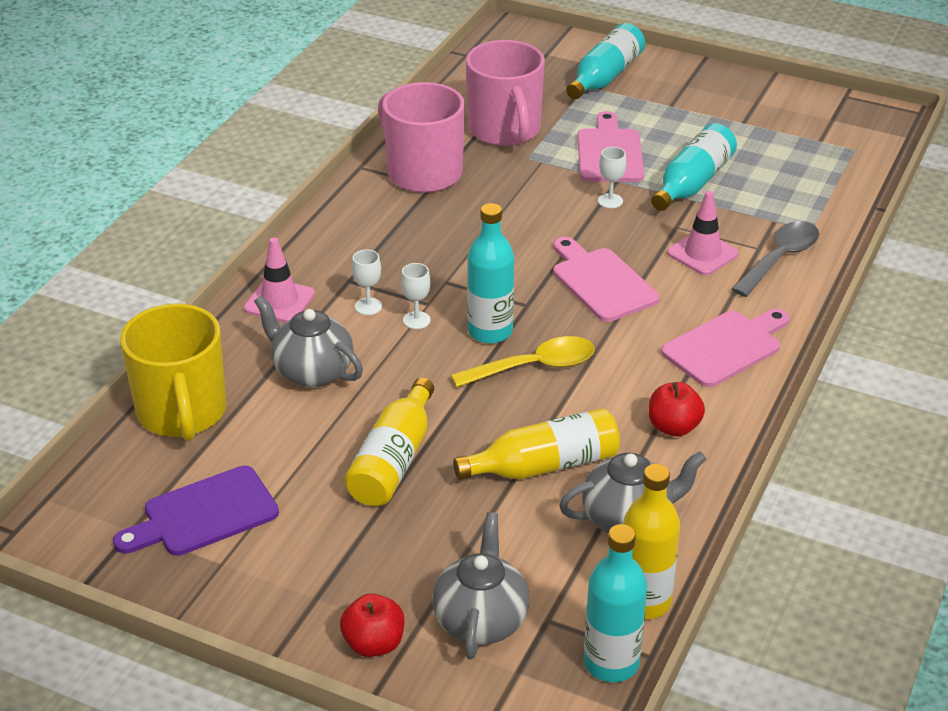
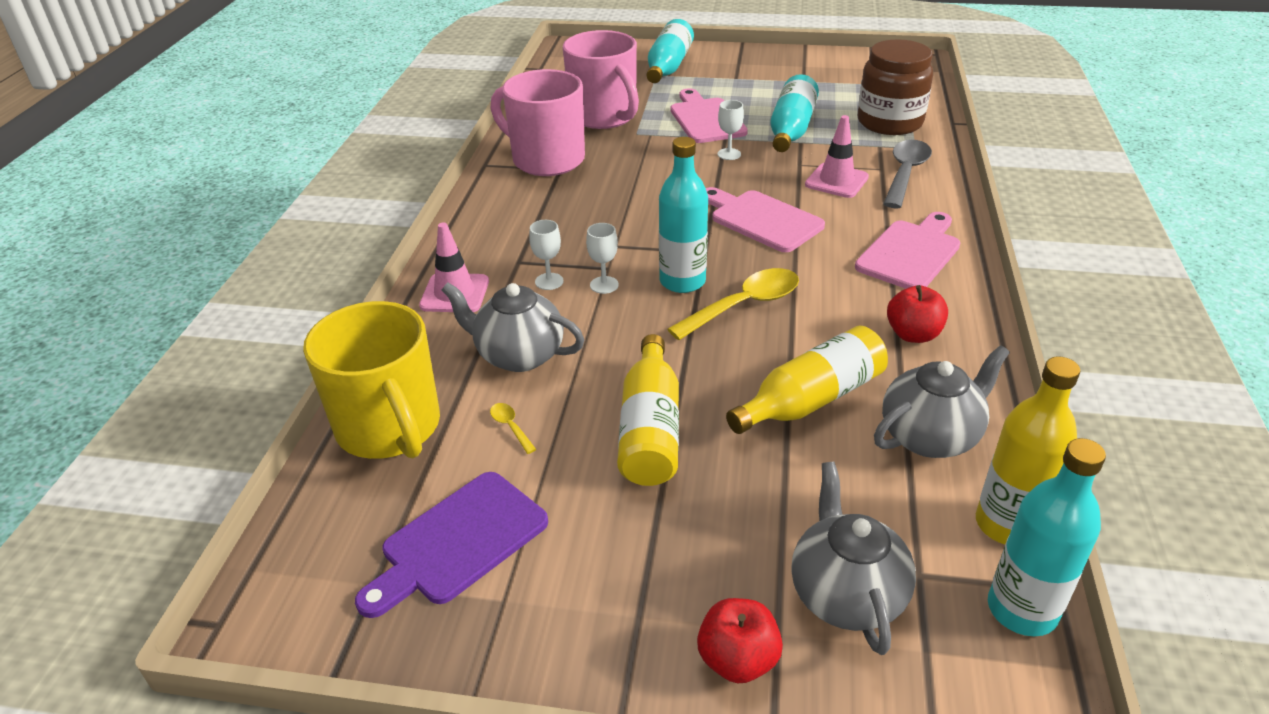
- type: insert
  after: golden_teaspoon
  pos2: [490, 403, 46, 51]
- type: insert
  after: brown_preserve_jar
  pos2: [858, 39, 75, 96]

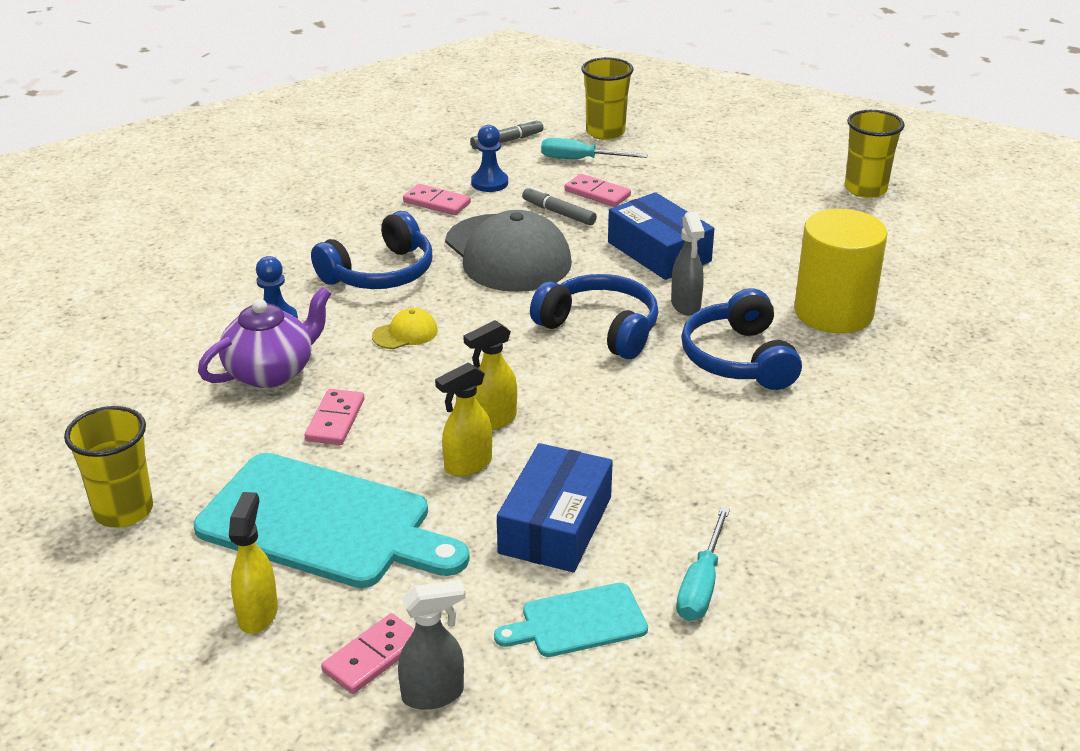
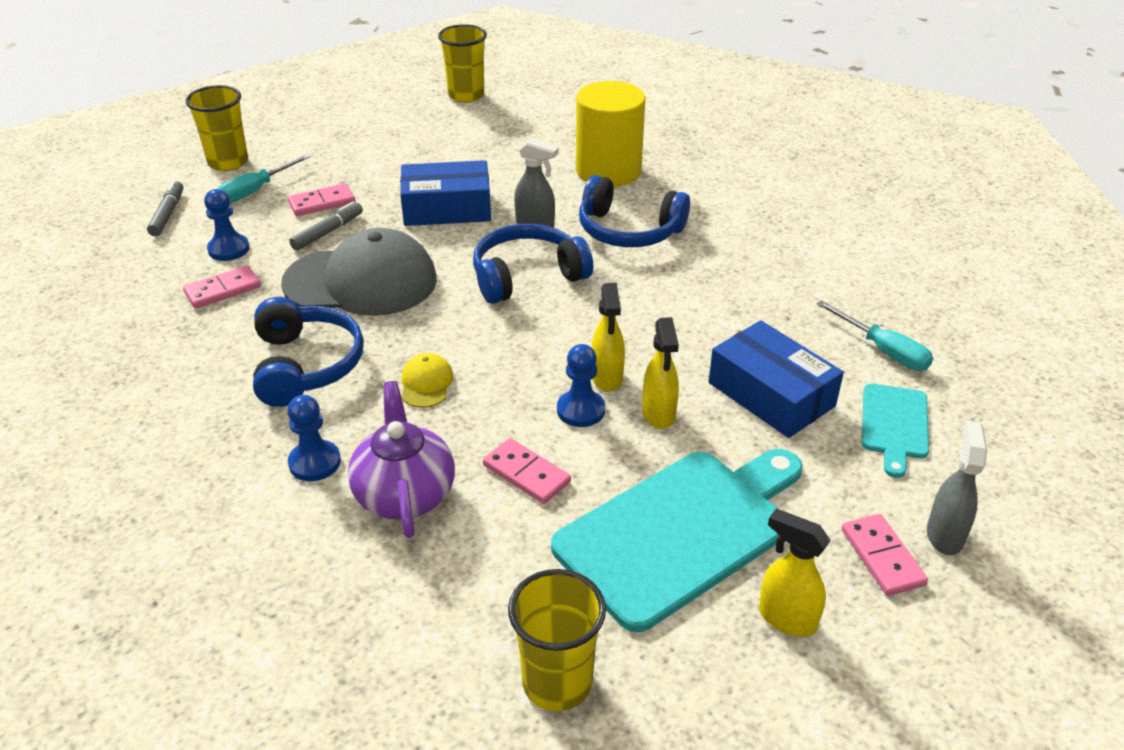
- type: rotate
  before: gray_marker
  pos1: [522, 187, 75, 39]
  pos2: [289, 202, 74, 49]
  turn: 150
- type: insert
  after: blue_game_pawn
  pos2: [557, 344, 48, 83]

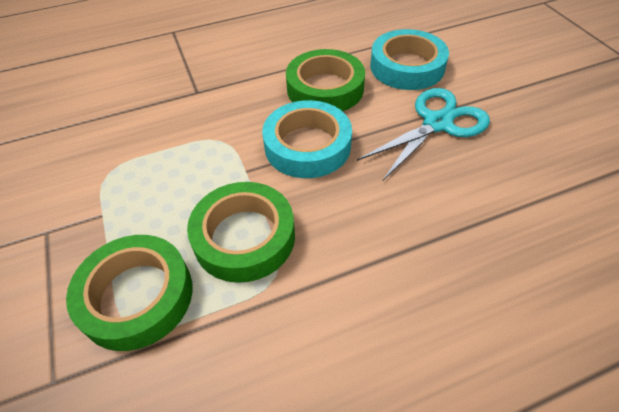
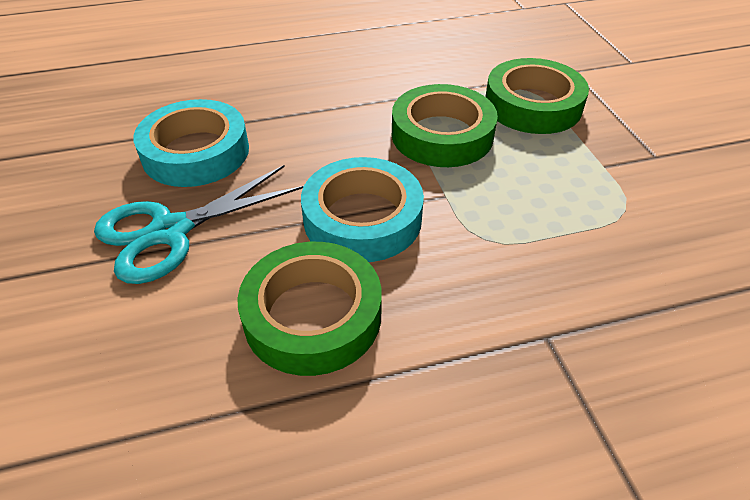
- type: move
  before: aqua_tape
  pos1: [370, 29, 79, 61]
  pos2: [133, 99, 116, 88]

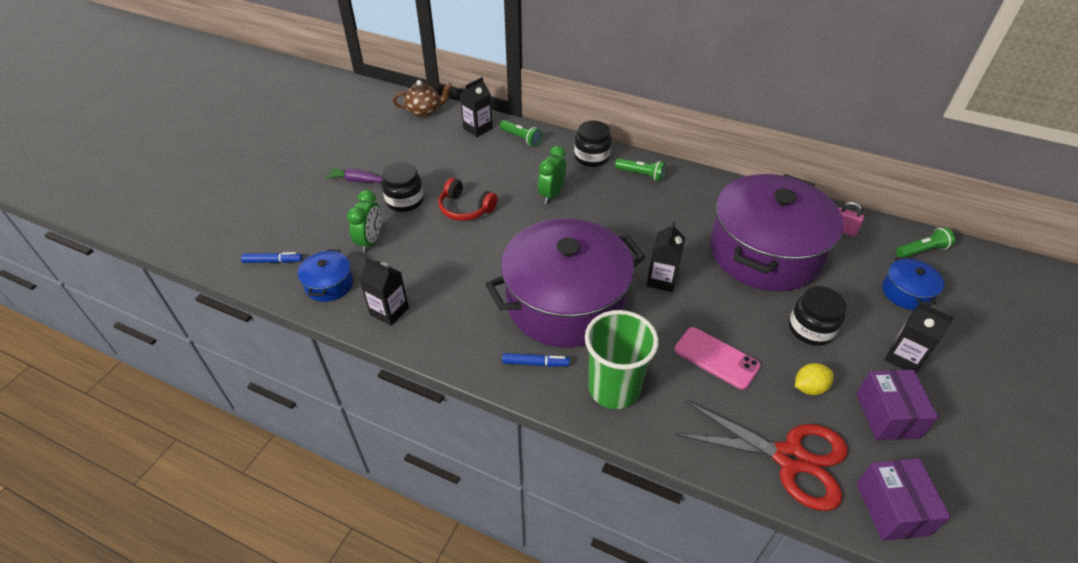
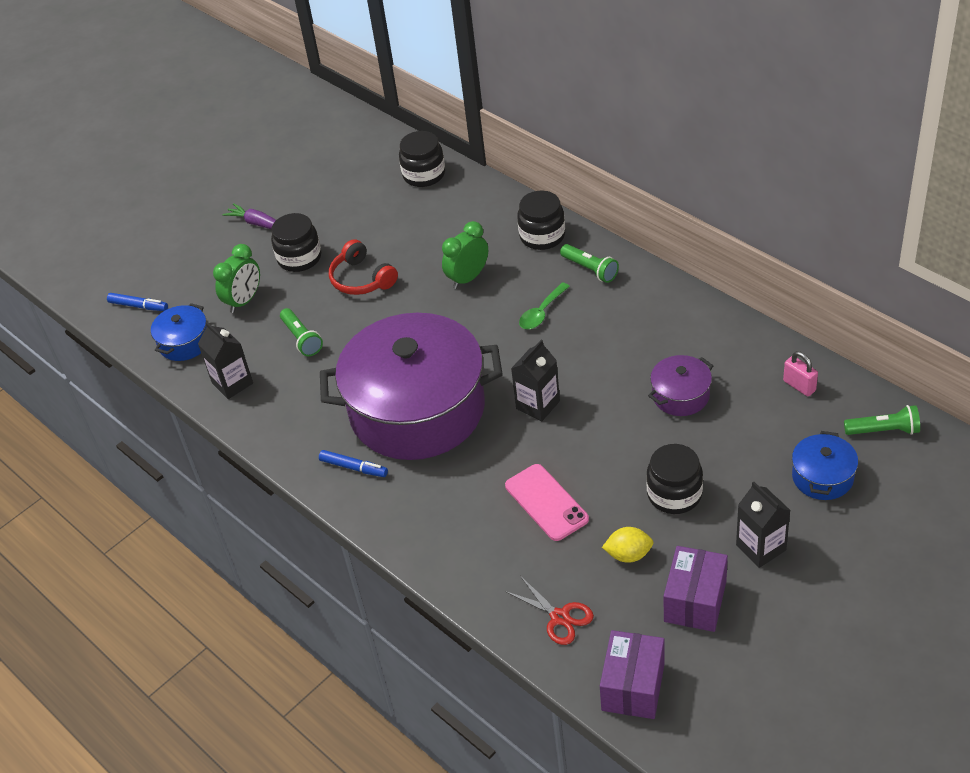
- type: move
  before: emerald_torch
  pos1: [500, 120, 42, 27]
  pos2: [280, 308, 43, 48]
- type: replace
  before: jet-black_milk_carton
  after: jet-black_preserve_jar
  pos1: [460, 77, 33, 60]
  pos2: [399, 131, 46, 56]
- type: resize
  before: red_shears
  pos1: [674, 400, 174, 111]
  pos2: [505, 576, 89, 69]
  scale: 0.51
- type: insert
  after: emerald_teaspoon
  pos2: [519, 282, 51, 47]
- type: resize
  before: violet_stockpot
  pos1: [710, 174, 133, 117]
  pos2: [648, 355, 65, 61]
  scale: 0.41
- type: delete
  before: brown_china_teapot
  pos1: [393, 80, 59, 37]
- type: delete
  before: emerald_cup
  pos1: [585, 310, 74, 99]

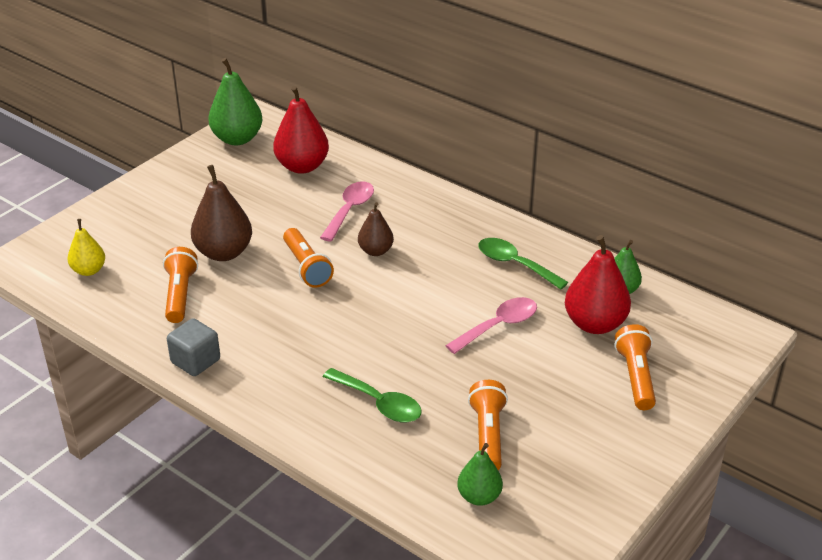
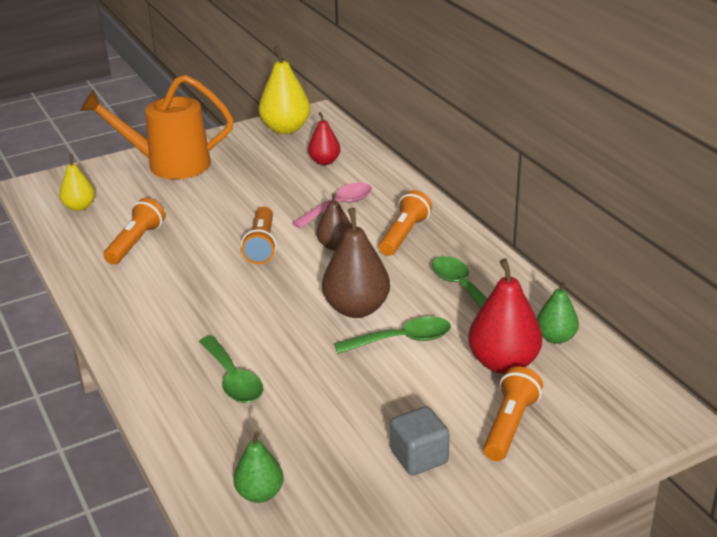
- type: insert
  after: bright_orange_watering_pot
  pos2: [80, 75, 154, 104]
- type: recolor
  before: emerald_pear_fruit
  after: golden_pear_fruit
  pos1: [208, 58, 55, 87]
  pos2: [259, 46, 52, 88]
- type: resize
  before: red_pear_fruit
  pos1: [273, 86, 56, 88]
  pos2: [308, 112, 32, 53]
  scale: 0.59
- type: move
  before: brown_pear_fruit
  pos1: [191, 165, 61, 96]
  pos2: [322, 208, 68, 110]
- type: recolor
  before: pink_teaspoon
  after: emerald_teaspoon
  pos1: [445, 297, 92, 57]
  pos2: [334, 316, 117, 38]
- type: move
  before: bright_orange_torch
  pos1: [468, 380, 40, 90]
  pos2: [379, 190, 53, 66]
- type: move
  before: gray_cube
  pos1: [167, 318, 53, 58]
  pos2: [390, 406, 60, 70]

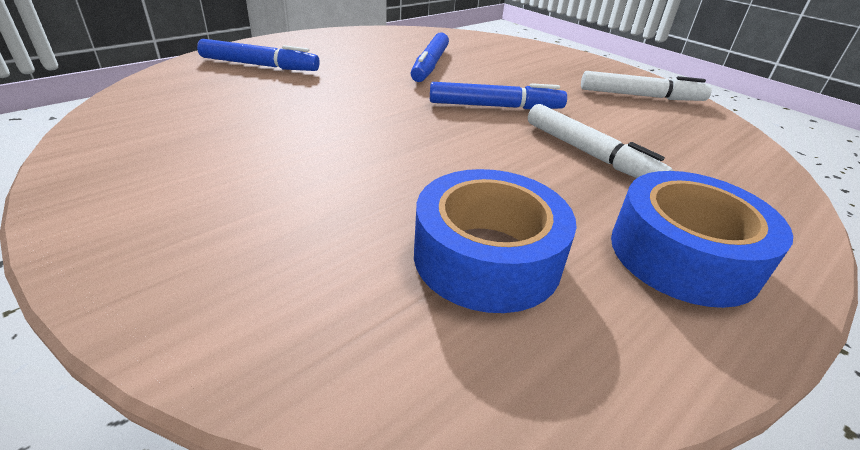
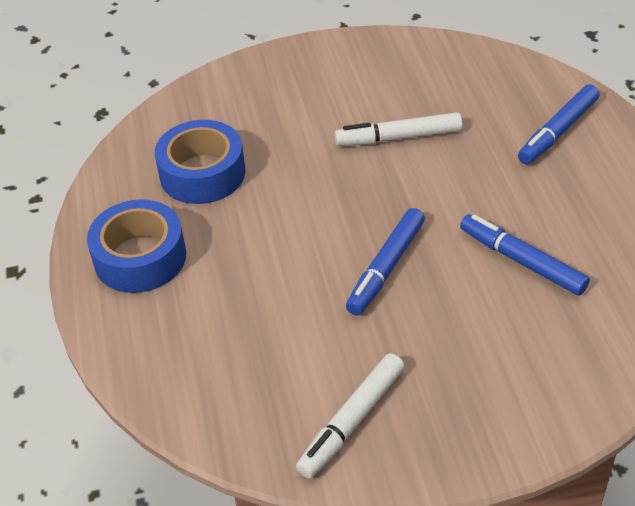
- type: move
  before: pure_white_marker
  pos1: [528, 104, 145, 74]
  pos2: [335, 112, 127, 34]

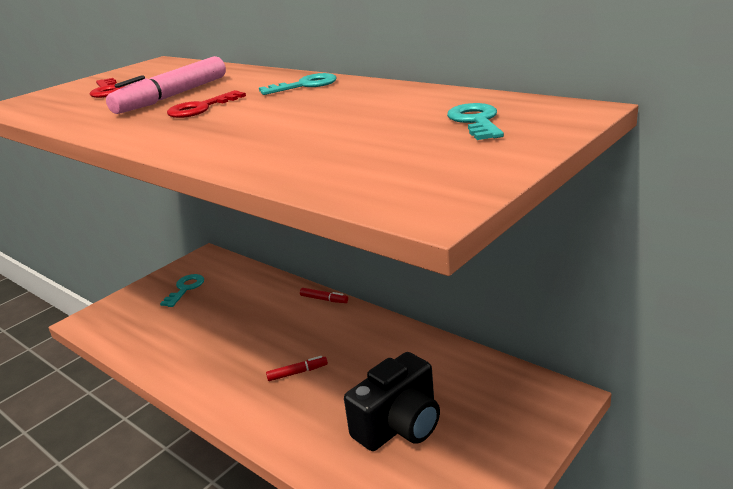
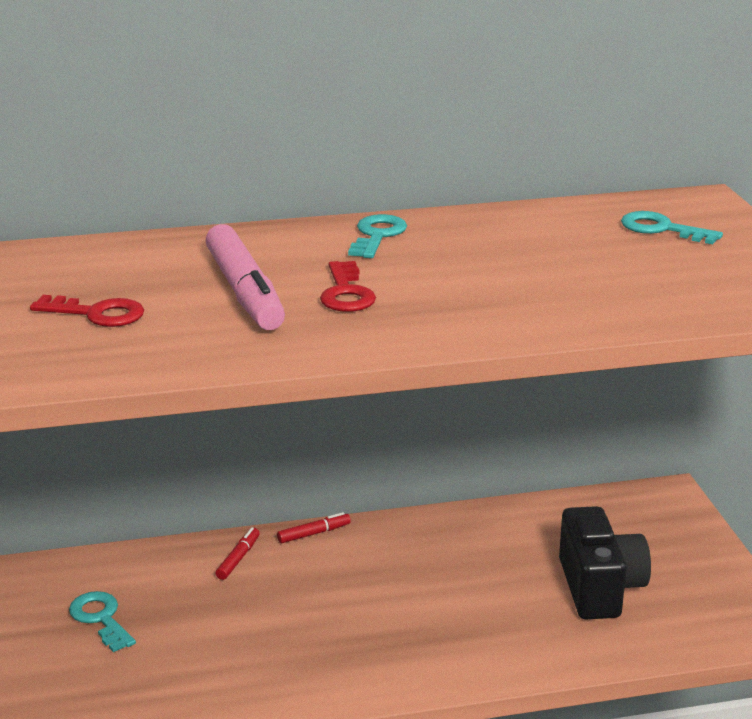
- type: move
  before: red_marker
  pos1: [266, 356, 62, 25]
  pos2: [216, 527, 44, 53]

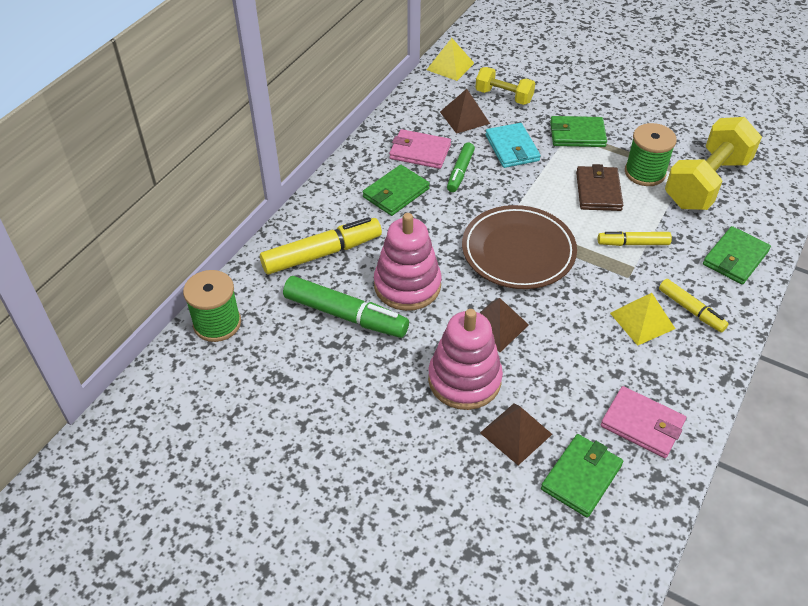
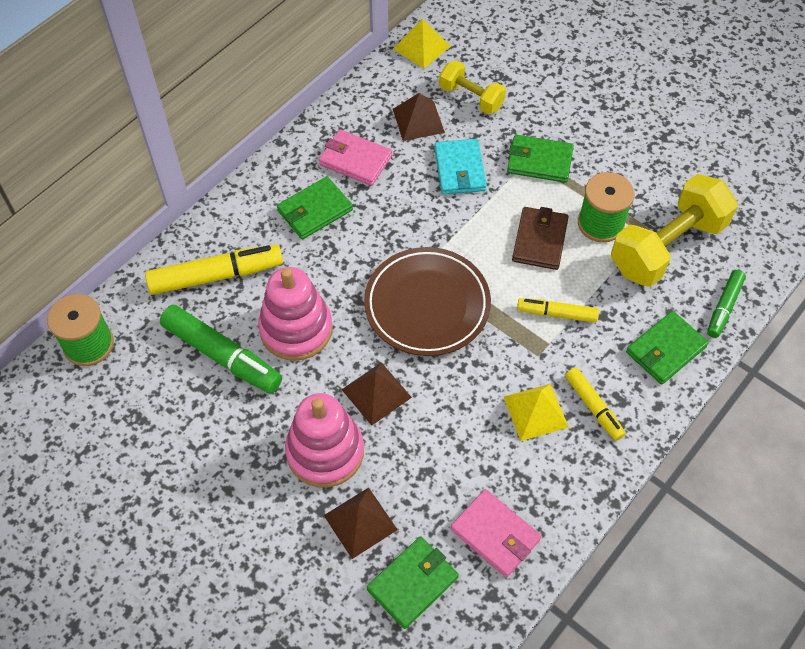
- type: move
  before: emerald_marker
  pos1: [447, 142, 28, 50]
  pos2: [707, 270, 39, 68]

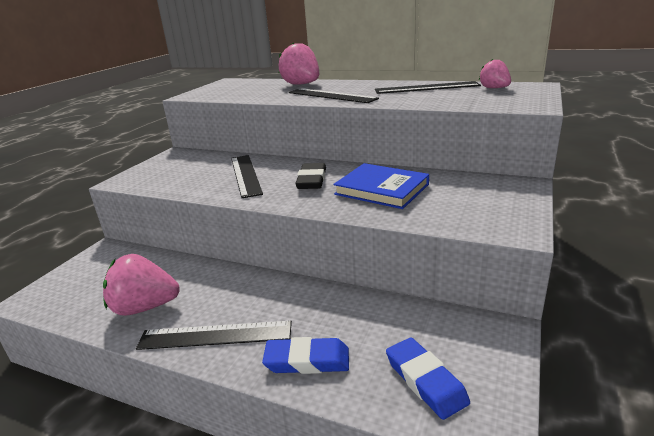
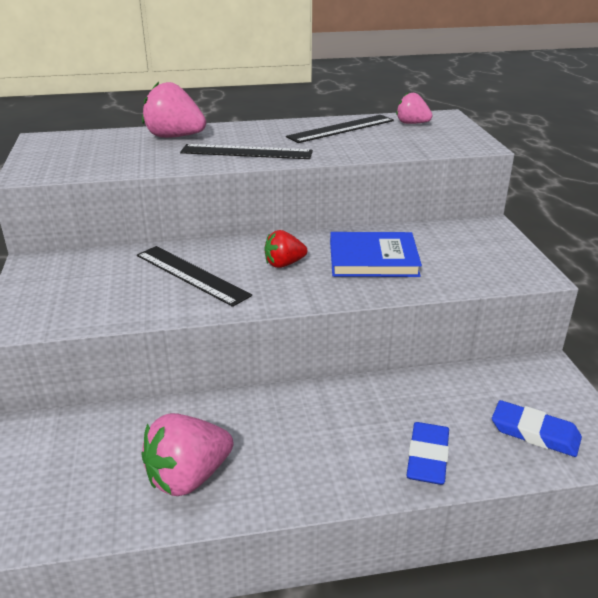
- type: replace
  before: jet-black_eraser
  after: red_berry
  pos1: [295, 163, 31, 26]
  pos2: [264, 230, 44, 38]
- type: rotate
  before: blue_eraser
  pos1: [262, 337, 87, 37]
  pos2: [406, 422, 43, 63]
  turn: -45
- type: delete
  before: jet-black_measuring_stick
  pos1: [136, 321, 156, 29]

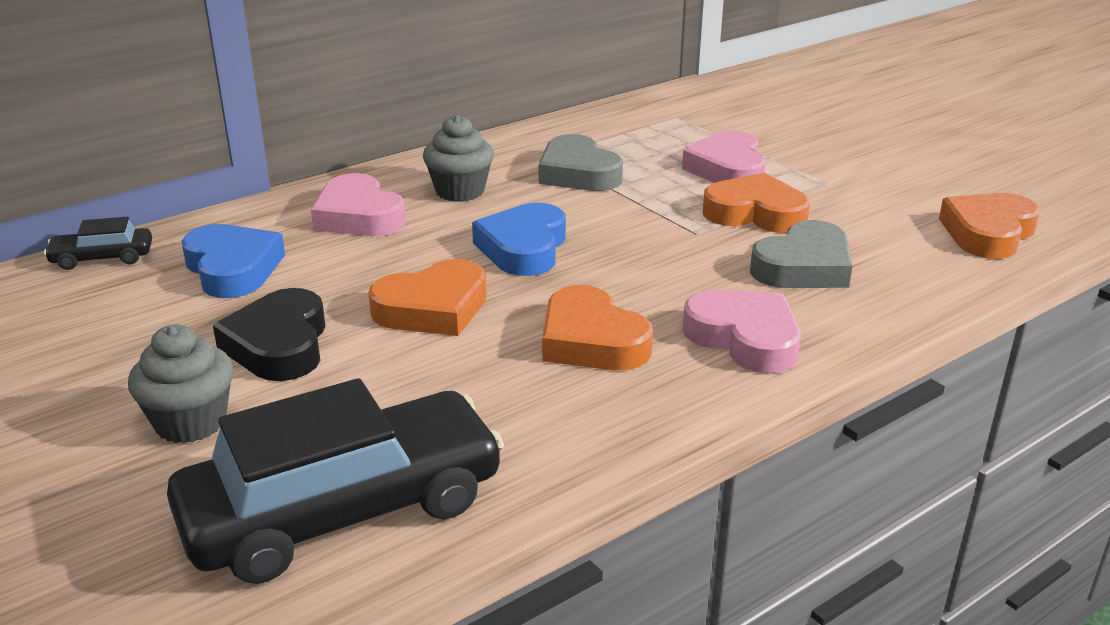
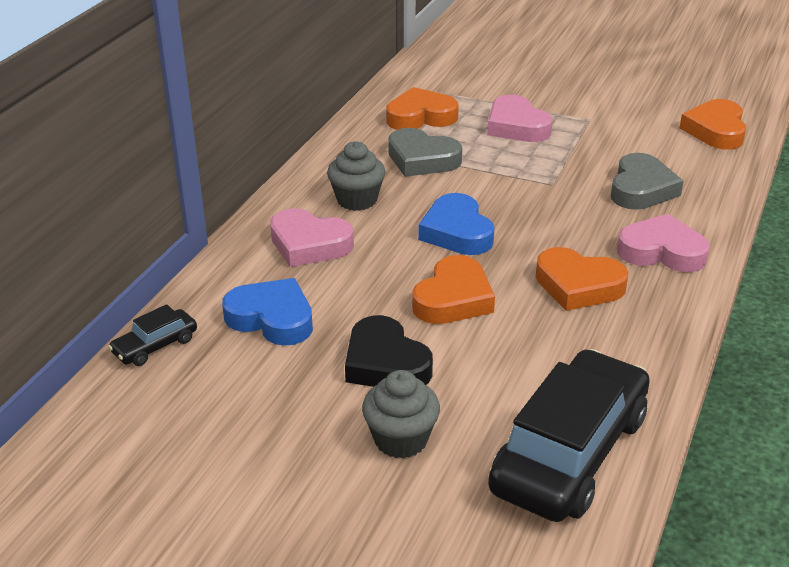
- type: move
  before: bright_orange_heart_shape
  pos1: [703, 173, 107, 60]
  pos2: [386, 87, 73, 43]

